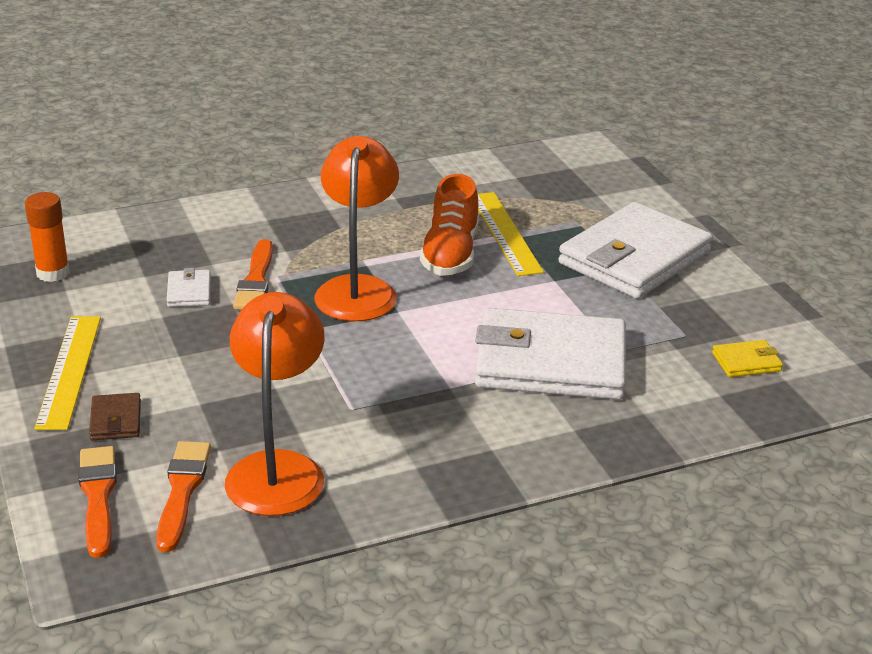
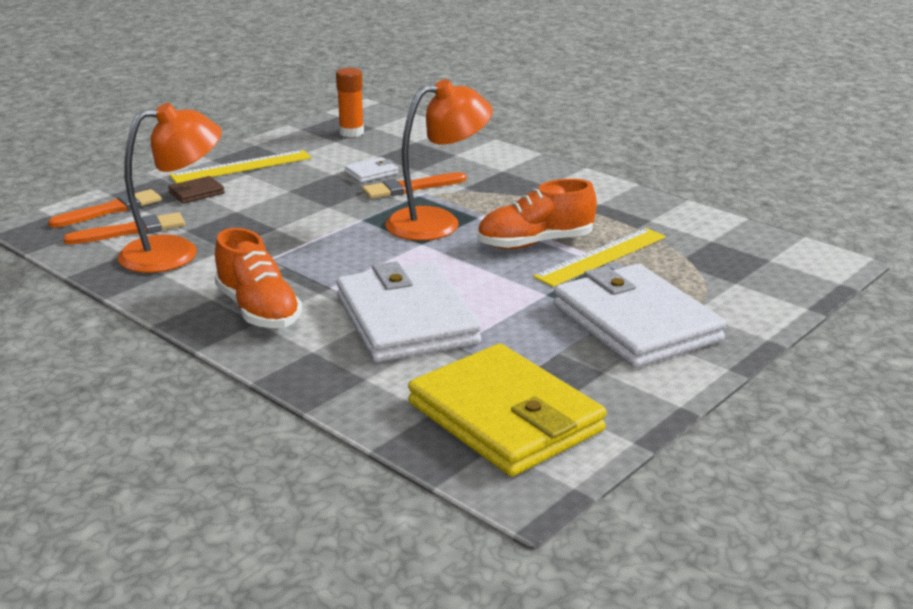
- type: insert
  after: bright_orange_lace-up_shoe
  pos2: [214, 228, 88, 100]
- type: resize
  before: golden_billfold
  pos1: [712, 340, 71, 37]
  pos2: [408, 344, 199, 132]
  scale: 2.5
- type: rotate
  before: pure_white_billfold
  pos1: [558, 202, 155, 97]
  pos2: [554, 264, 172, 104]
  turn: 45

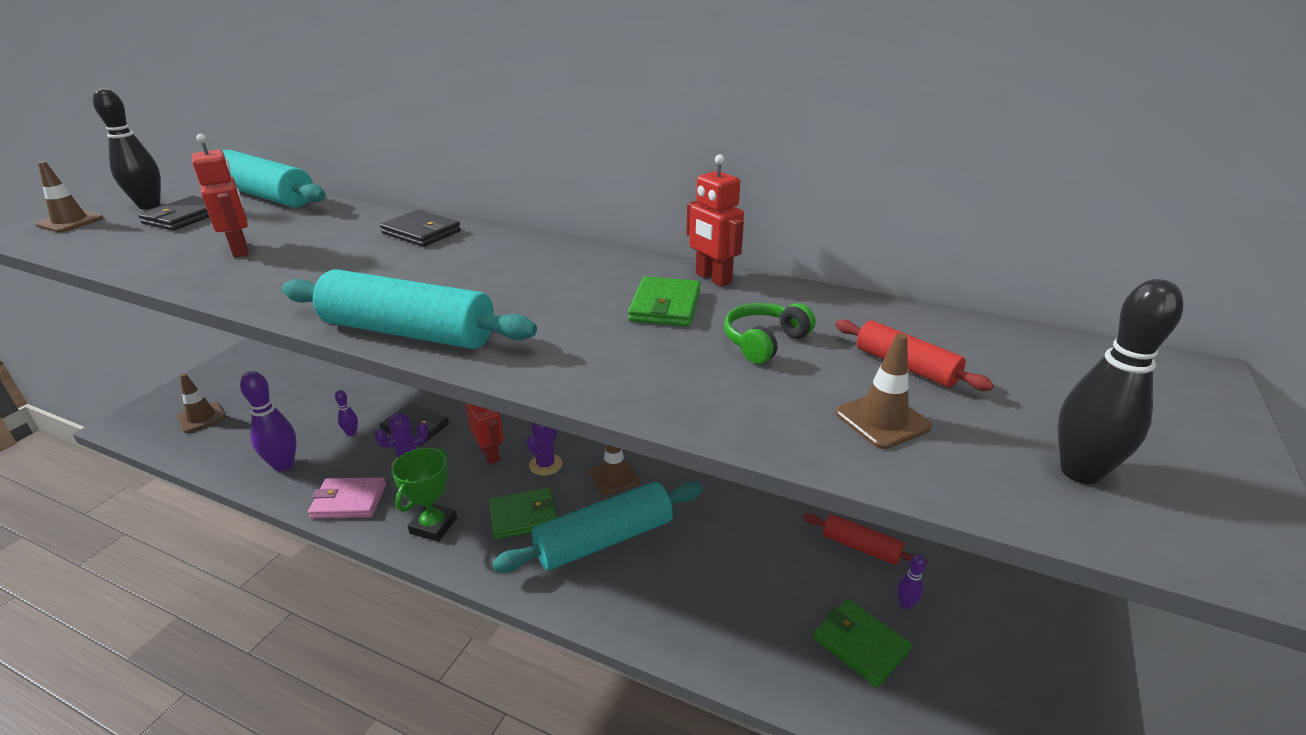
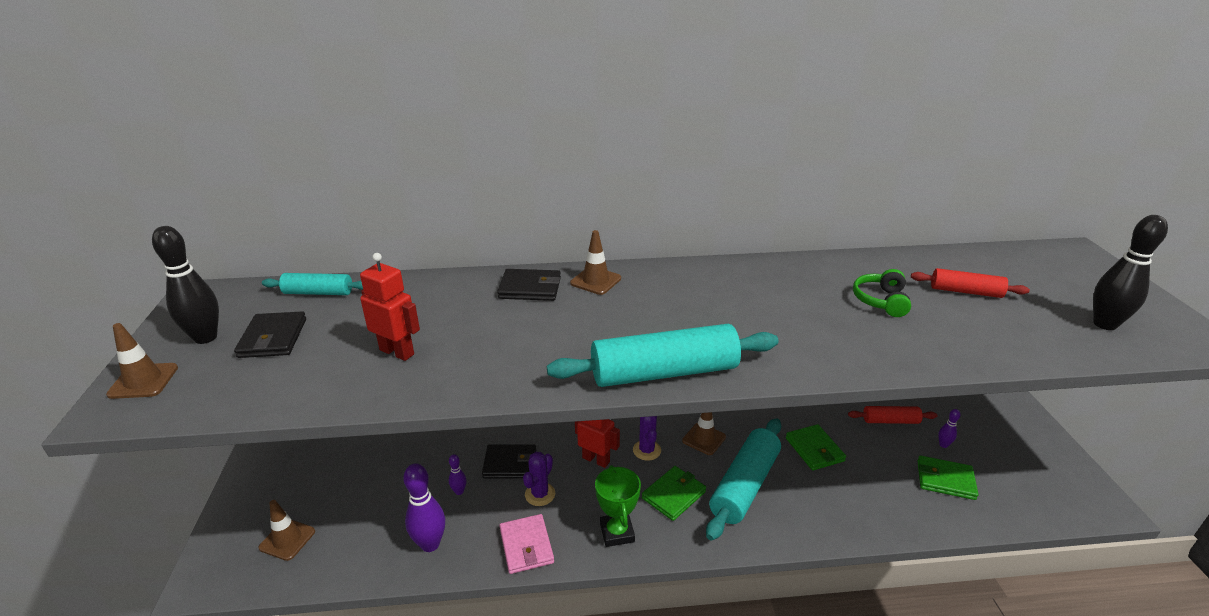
- type: resize
  before: aqua_dough_roller
  pos1: [222, 150, 104, 57]
  pos2: [262, 273, 101, 22]
  scale: 0.55
- type: rotate
  before: pink_billfold
  pos1: [308, 477, 78, 41]
  pos2: [499, 514, 55, 60]
  turn: -75
- type: move
  before: brown_road_cone
  pos1: [835, 333, 97, 116]
  pos2: [570, 230, 51, 65]
- type: move
  before: emerald_billfold
  pos1: [628, 276, 72, 51]
  pos2: [786, 424, 60, 46]
- type: delete
  before: red_robot_figure
  pos1: [686, 154, 58, 133]

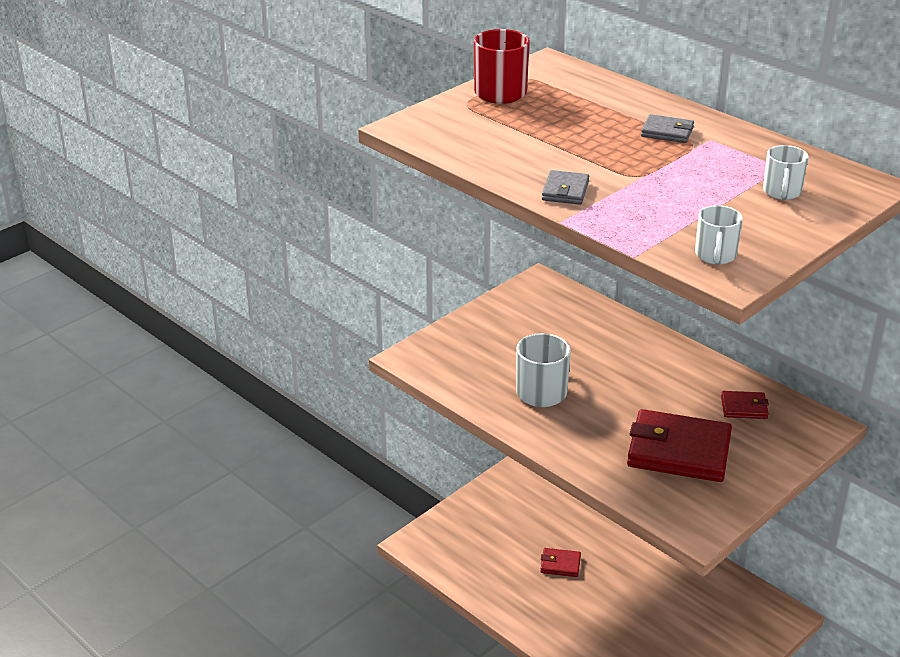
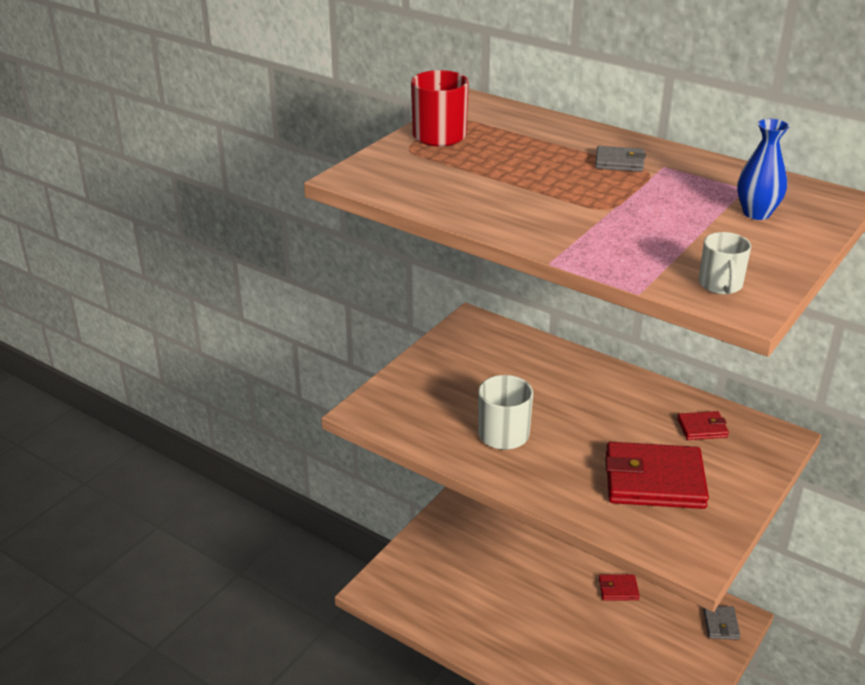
- type: move
  before: red_billfold
  pos1: [540, 548, 41, 29]
  pos2: [599, 574, 41, 27]
- type: move
  before: gray_billfold
  pos1: [542, 170, 47, 35]
  pos2: [703, 606, 37, 34]
- type: replace
  before: pure_white_mug
  after: blue_vase
  pos1: [763, 145, 46, 55]
  pos2: [737, 119, 53, 101]

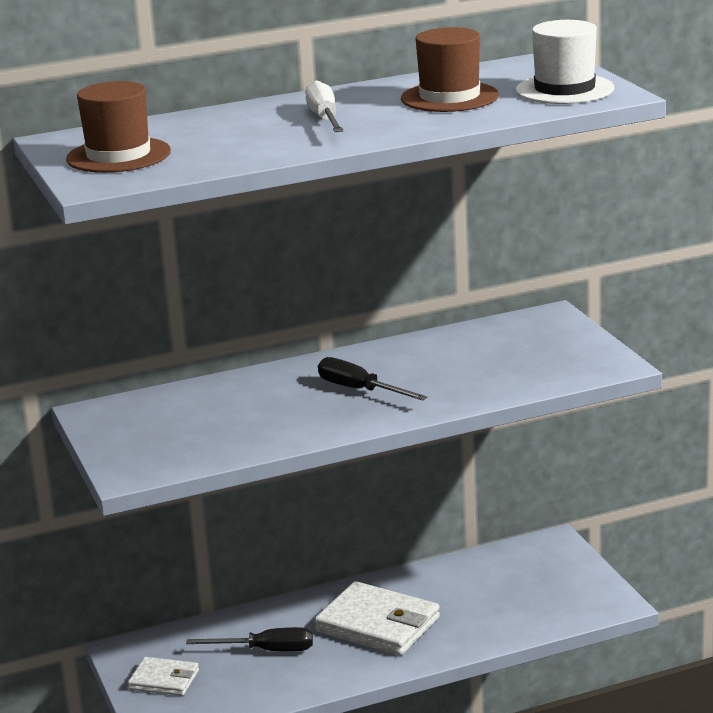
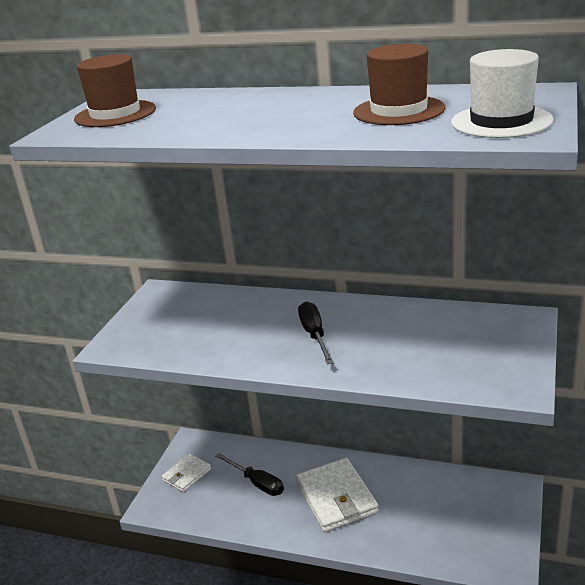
- type: rotate
  before: pure_white_billfold
  pos1: [128, 657, 71, 39]
  pos2: [162, 454, 49, 38]
  turn: 75
- type: delete
  before: pure_white_screwdriver
  pos1: [305, 80, 39, 52]

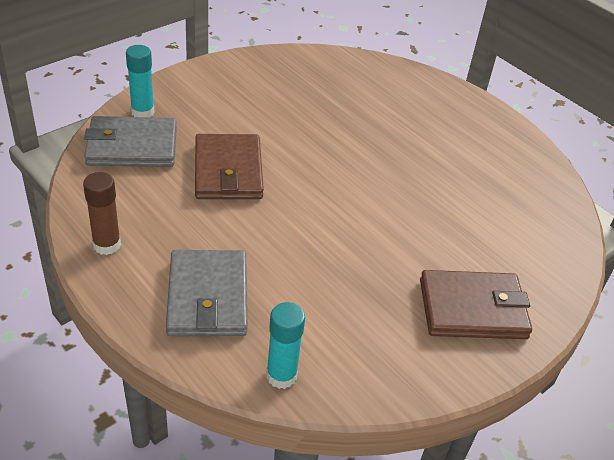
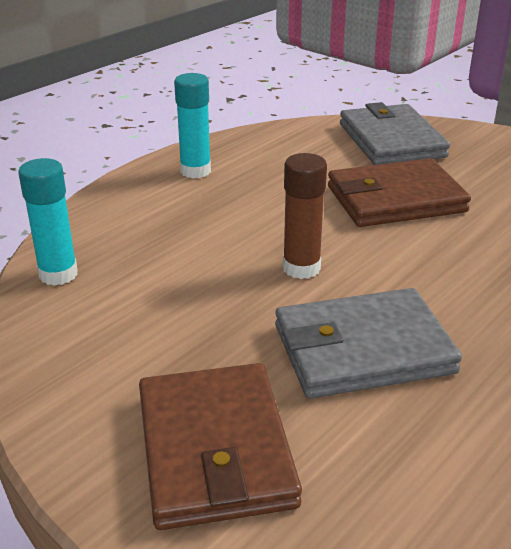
- type: move
  before: aqua_glue_stick
  pos1: [126, 45, 29, 72]
  pos2: [174, 73, 37, 105]
- type: move
  before: gray_billfold
  pos1: [166, 250, 81, 86]
  pos2: [275, 288, 187, 110]
- type: move
  before: brown_glue_stick
  pos1: [83, 172, 38, 83]
  pos2: [283, 153, 44, 126]

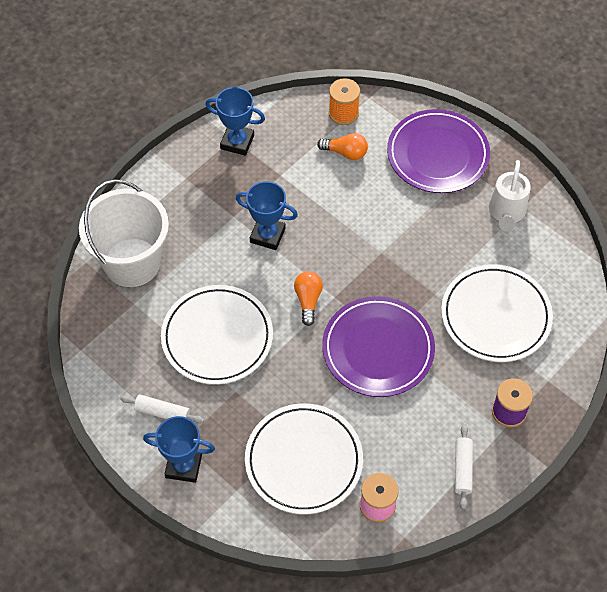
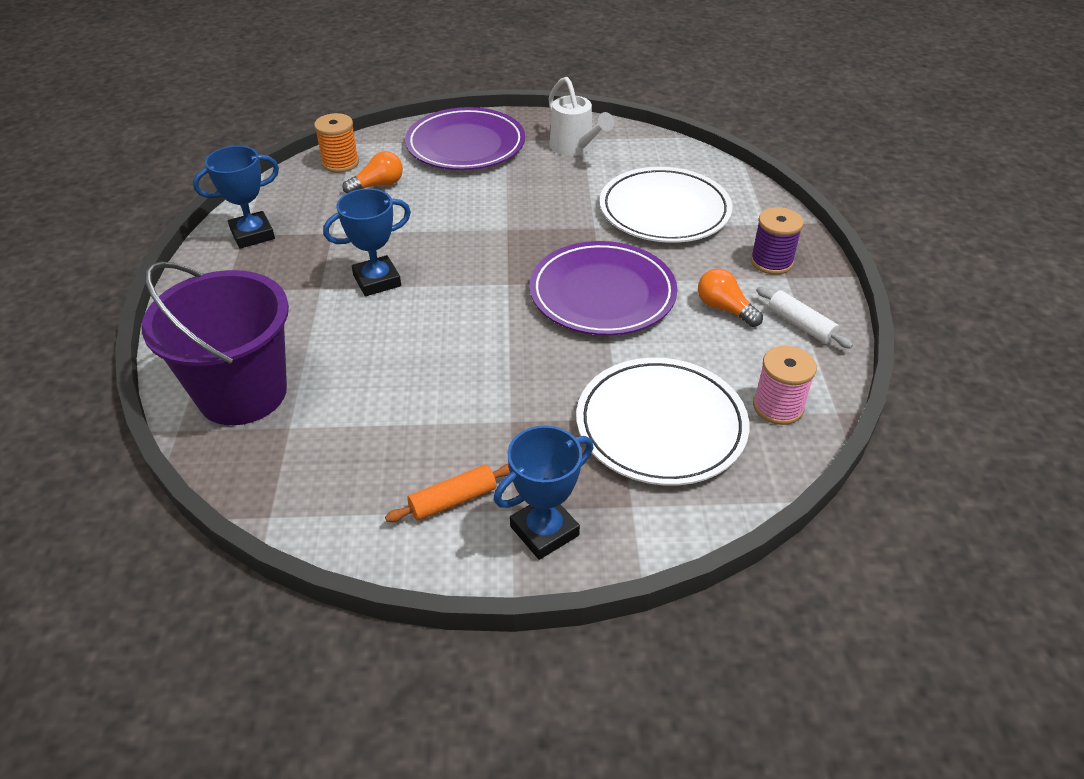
- type: recolor
  before: pure_white_sand_bucket
  after: violet_sand_bucket
  pos1: [79, 179, 90, 108]
  pos2: [141, 261, 148, 164]
- type: recolor
  before: pure_white_dough_roller
  after: bright_orange_dough_roller
  pos1: [120, 394, 84, 29]
  pos2: [385, 464, 125, 58]
- type: move
  before: bright_orange_light_bulb
  pos1: [294, 271, 29, 55]
  pos2: [698, 269, 65, 58]
- type: delete
  before: pure_white_plate
  pos1: [161, 285, 112, 100]

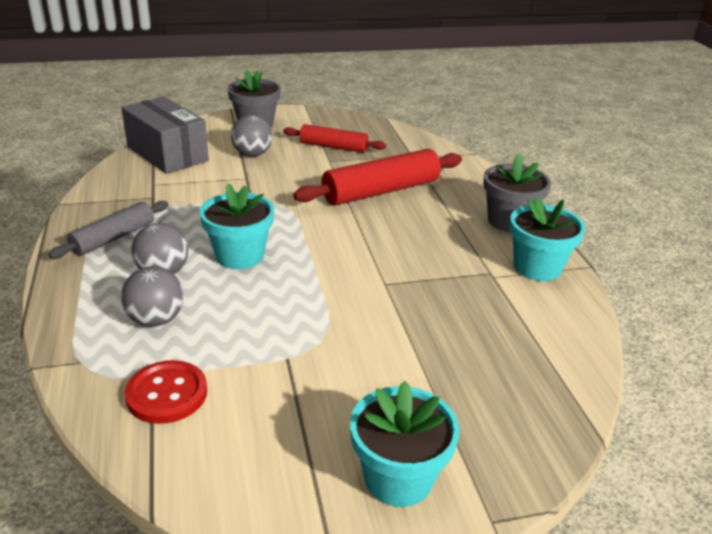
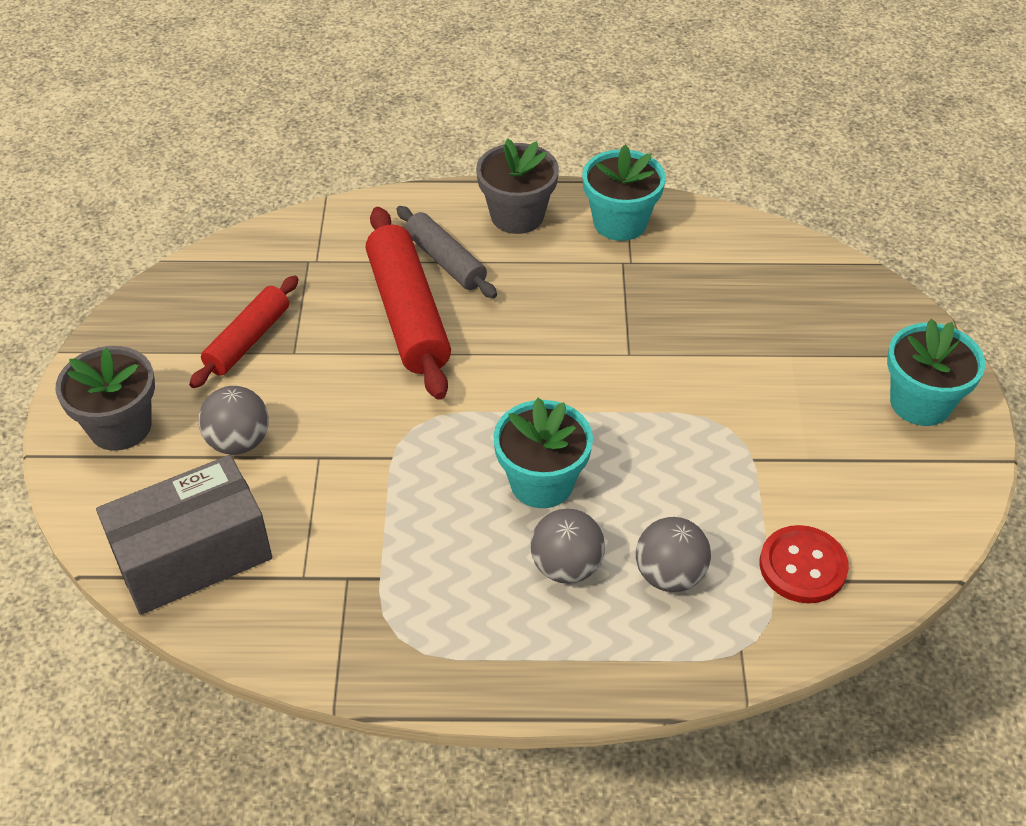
- type: move
  before: gray_dough_roller
  pos1: [48, 201, 120, 58]
  pos2: [397, 206, 100, 92]

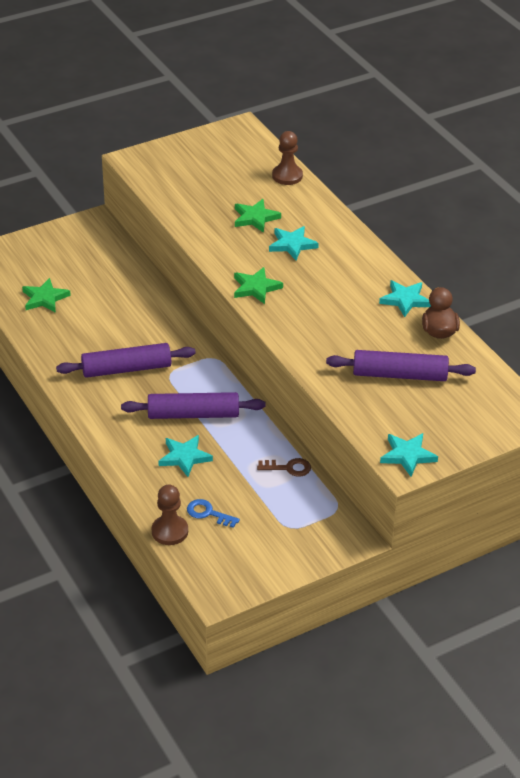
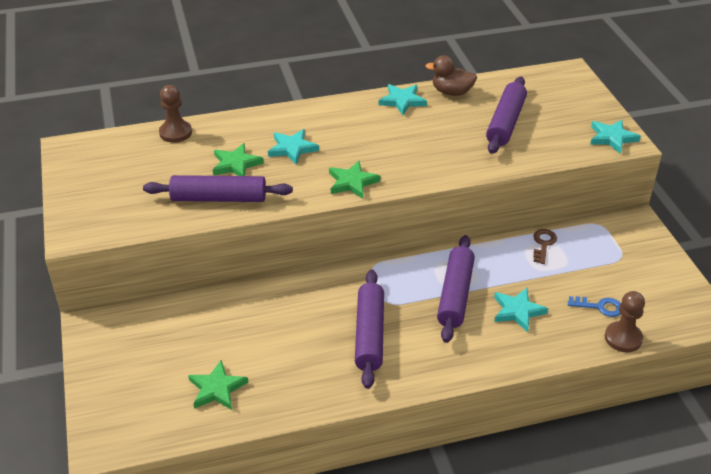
- type: insert
  after: violet_dough_roller
  pos2: [143, 175, 150, 27]
- type: rotate
  before: blue_door_key
  pos1: [187, 499, 53, 29]
  pos2: [568, 296, 53, 21]
  turn: -120

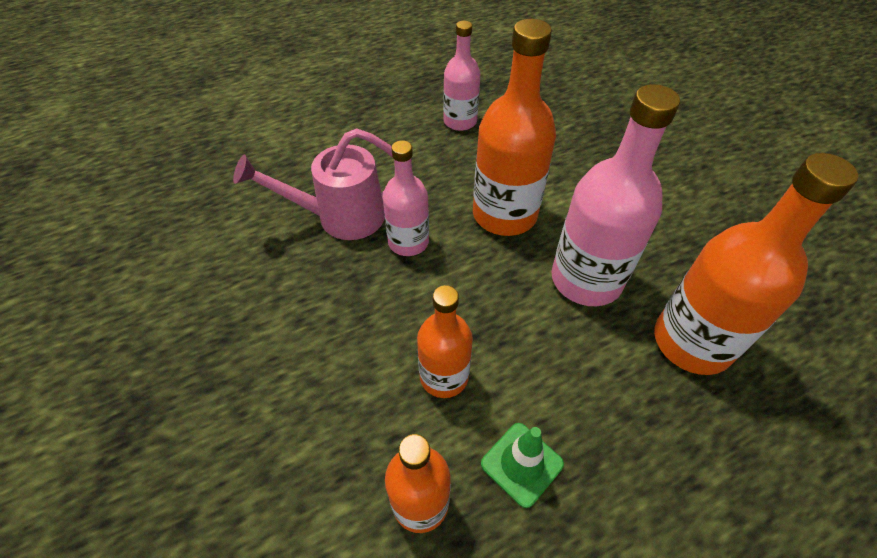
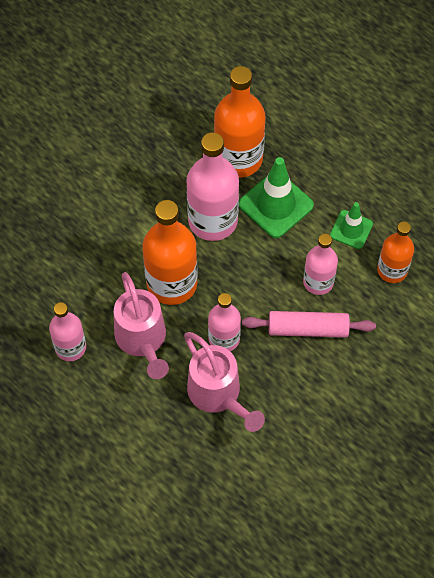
- type: insert
  after: pink_watering_pot
  pos2: [114, 272, 55, 107]
- type: insert
  after: emerald_road_cone
  pos2: [239, 157, 75, 81]
- type: insert
  after: pink_dough_roller
  pos2: [242, 311, 134, 27]
- type: recolor
  before: bright_orange_bottle
  after: pink_bottle
  pos1: [417, 285, 56, 113]
  pos2: [303, 234, 35, 61]

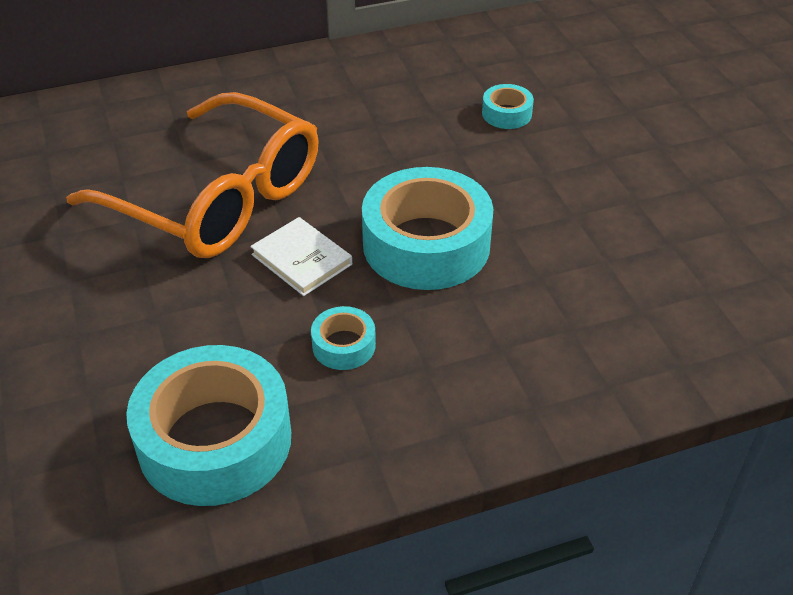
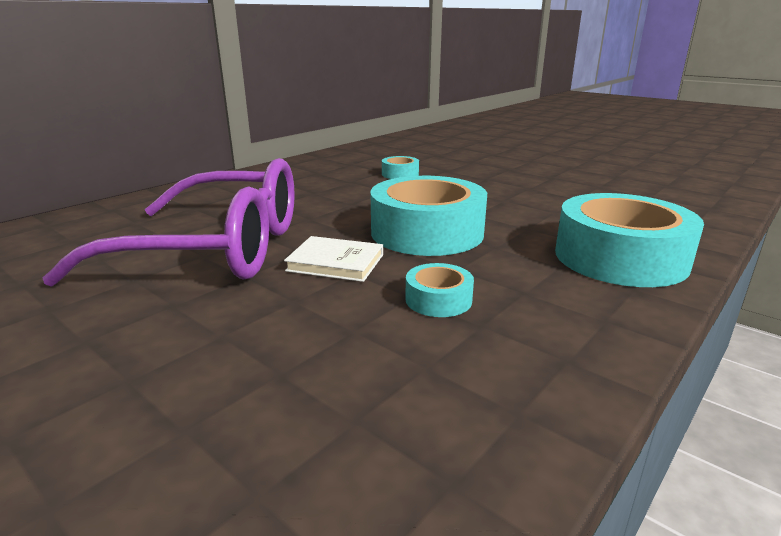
- type: recolor
  before: bright_orange_eyeglasses
  after: violet_eyeglasses
  pos1: [66, 92, 252, 166]
  pos2: [43, 158, 252, 129]
- type: move
  before: aqua_tape
  pos1: [126, 345, 165, 161]
  pos2: [555, 193, 149, 94]

